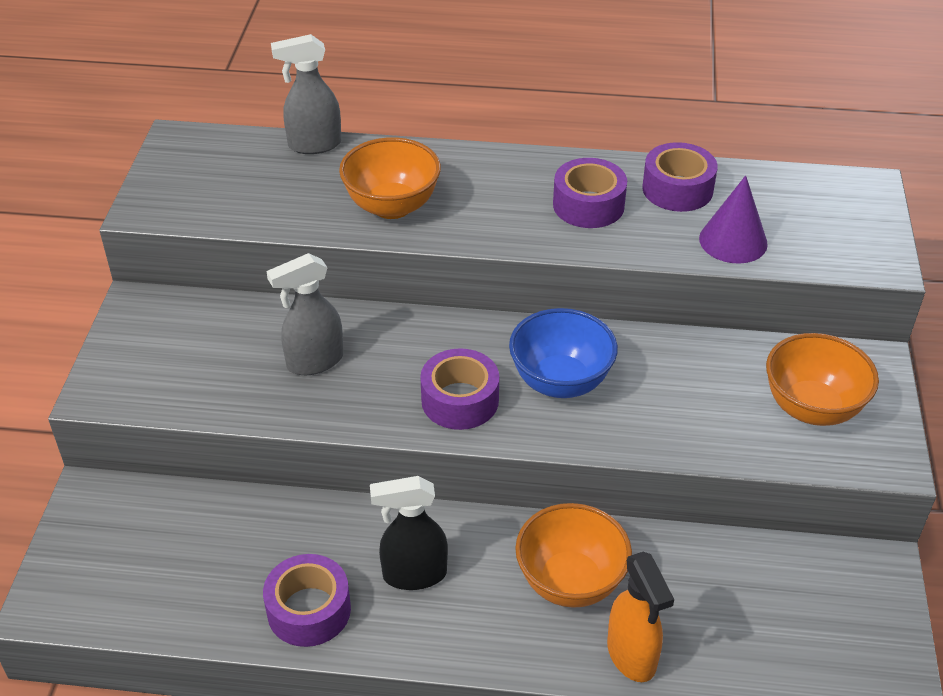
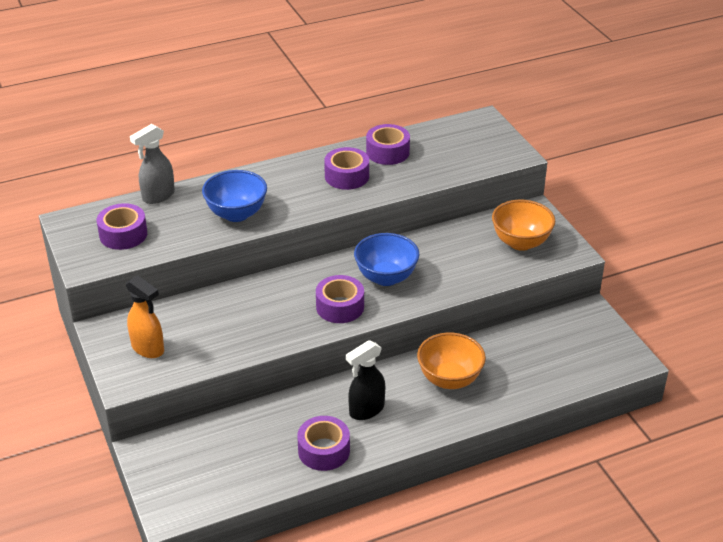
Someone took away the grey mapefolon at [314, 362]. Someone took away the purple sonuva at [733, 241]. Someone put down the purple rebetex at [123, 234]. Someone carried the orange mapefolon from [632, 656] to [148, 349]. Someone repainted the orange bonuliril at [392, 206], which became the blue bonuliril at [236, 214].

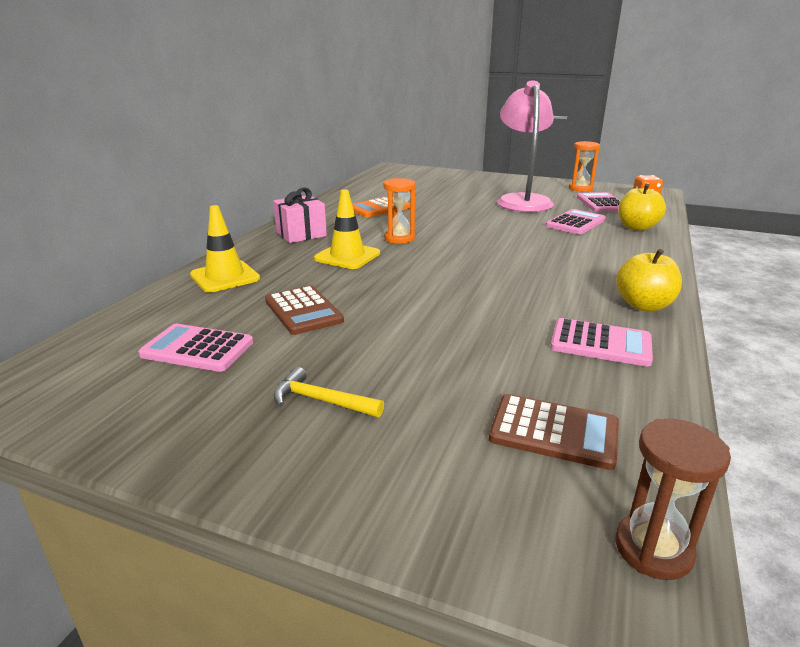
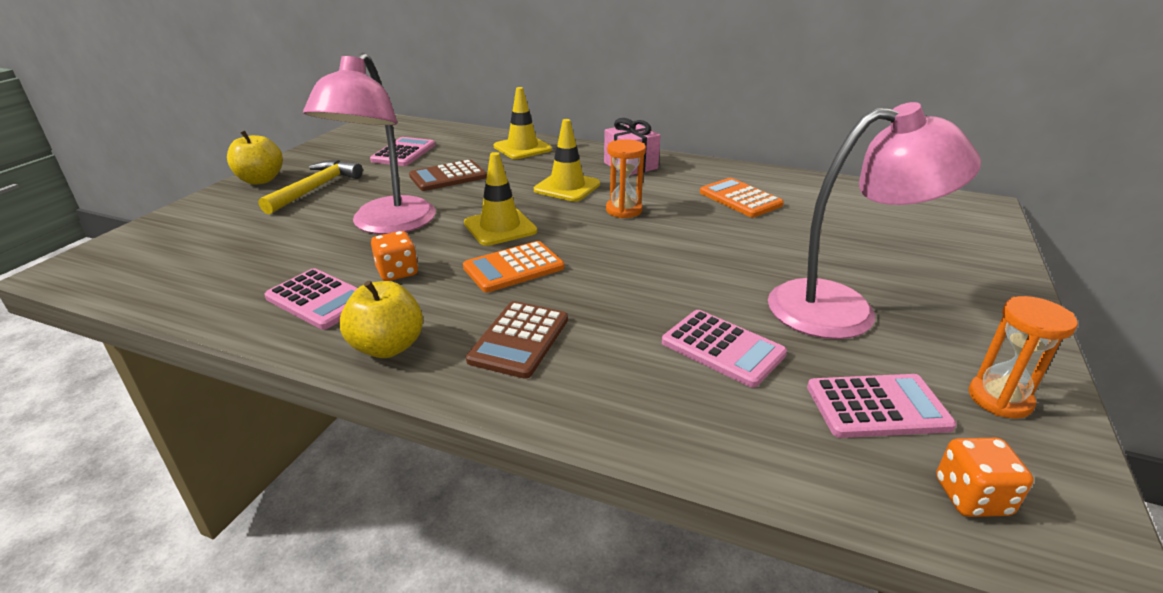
Someone took away the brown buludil at [653, 549]. Someone put down the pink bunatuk at [386, 225]. Someone put down the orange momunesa at [397, 272]. Someone put down the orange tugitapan at [514, 268]. Someone put down the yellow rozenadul at [500, 227]. Someone carried the brown tugitapan from [554, 432] to [519, 340]. Someone carried the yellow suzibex from [637, 227] to [261, 180]. Someone rotated the pink tugitapan at [600, 343] by 75 degrees counterclockwise. Someone scaled the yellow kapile at [321, 400] by 1.52.

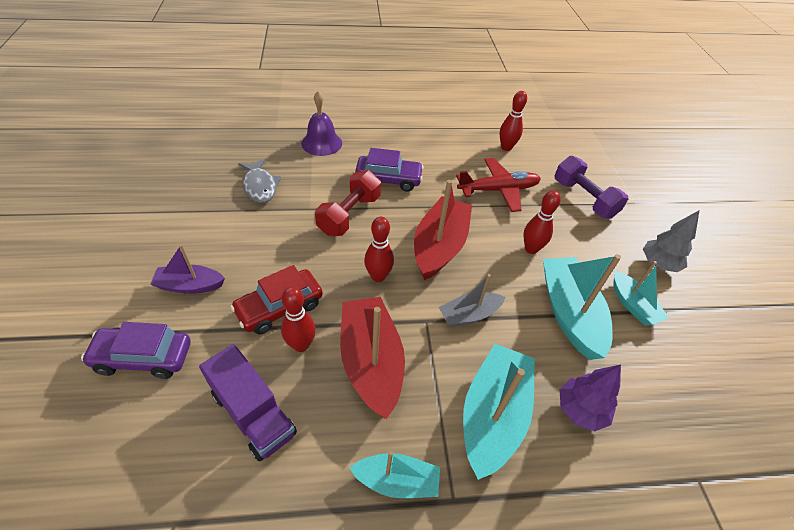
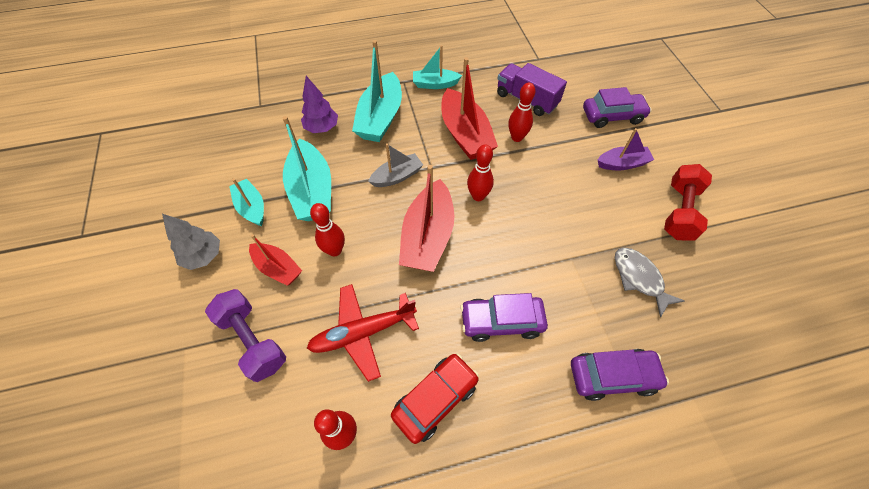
Someone put down the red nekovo at [278, 268]. Someone carried the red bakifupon from [280, 308] to [435, 399]. Someone carried the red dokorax from [349, 215] to [679, 211]. Someone swapped the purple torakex at [321, 143] for the purple bakifupon at [612, 376].

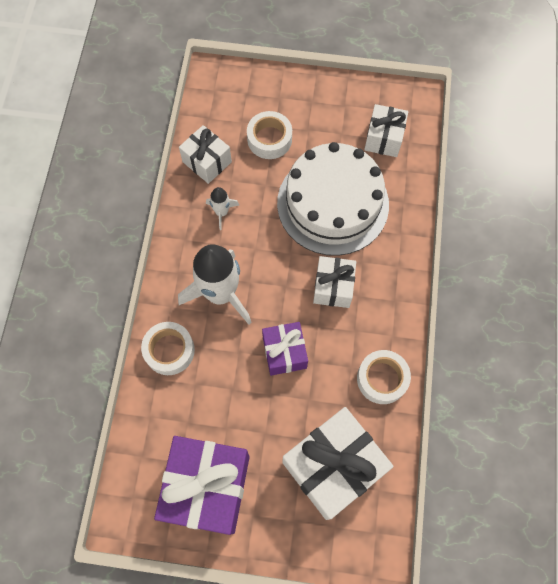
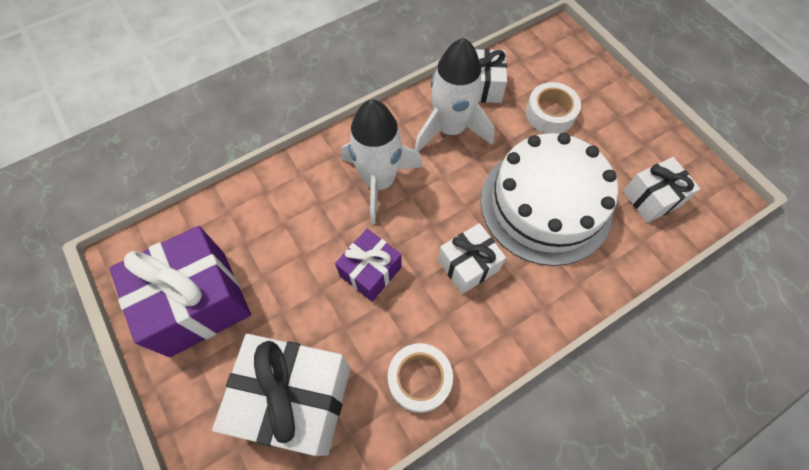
Someone took away the white rebetex at [169, 350]. Someone scaled the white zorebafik at [222, 212] by 2.16.

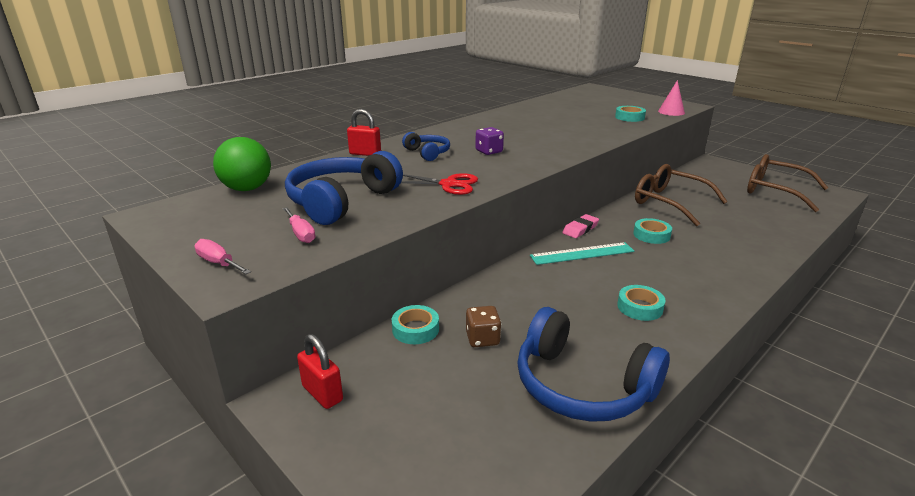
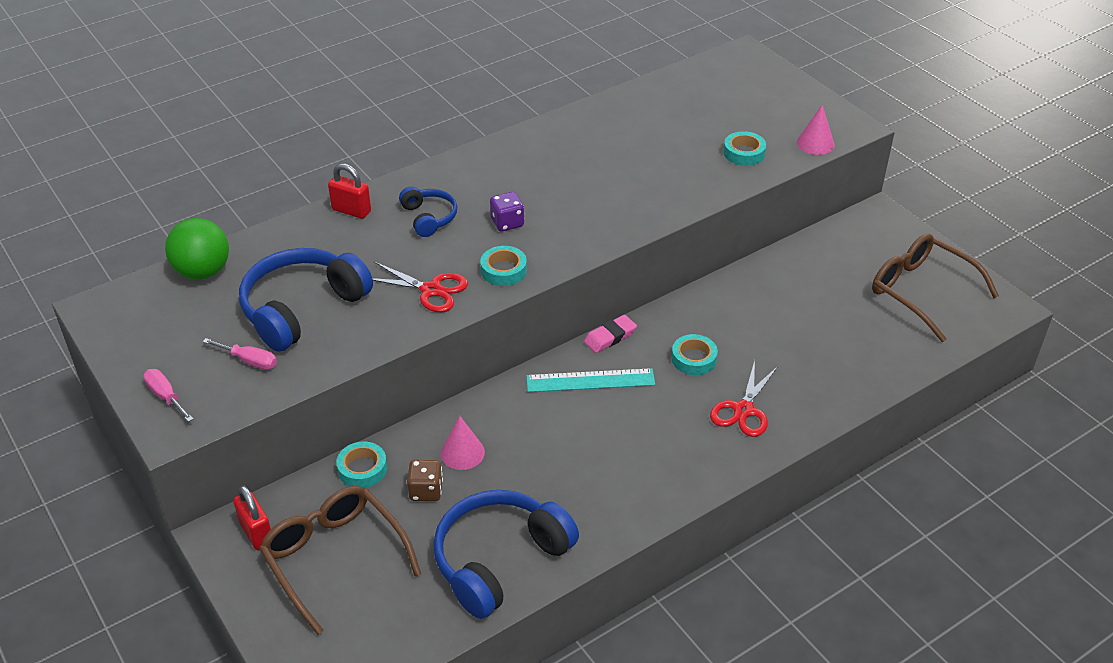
Someone put down the pink sonuva at [462, 452]. Someone put down the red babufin at [743, 410]. Someone carried the turquoise rebetex from [640, 307] to [503, 270]. Someone carried the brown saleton from [670, 203] to [335, 559]. Someone rotated the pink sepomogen at [301, 234] by 45 degrees counterclockwise. Someone rotated the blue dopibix at [582, 386] by 90 degrees clockwise.

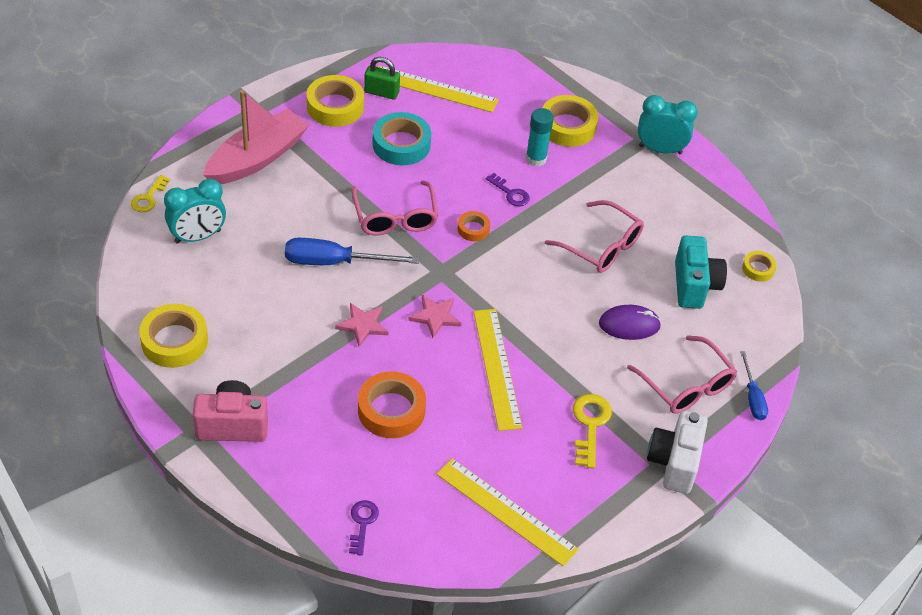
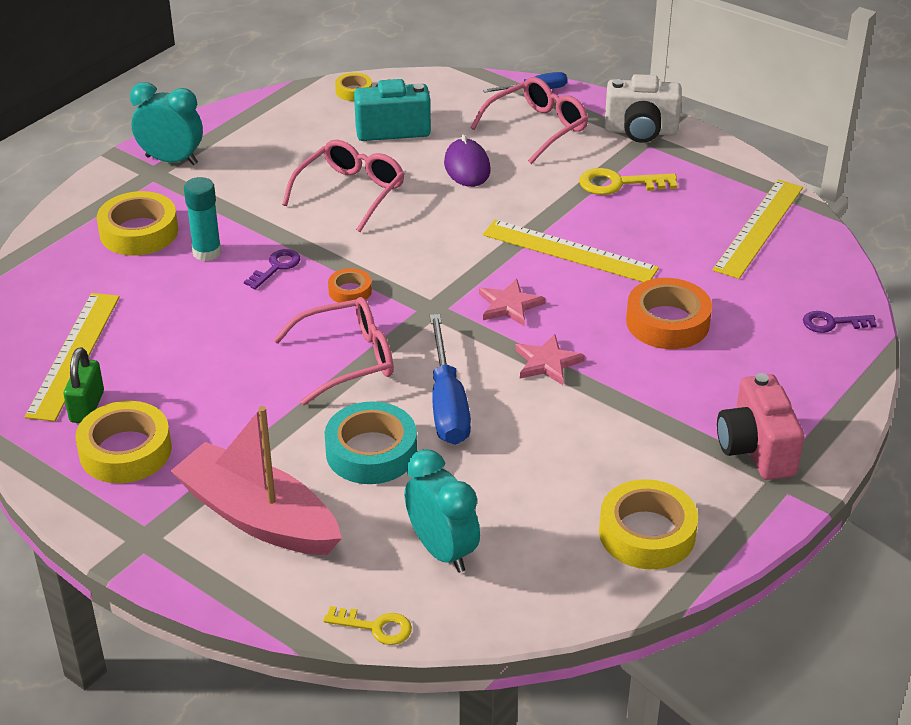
Someone carried the turquoise rebetex from [401, 144] to [371, 452]. Someone rotated the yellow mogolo at [497, 368] by 45 degrees clockwise. Someone rotated the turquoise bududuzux at [660, 149] by 105 degrees clockwise.

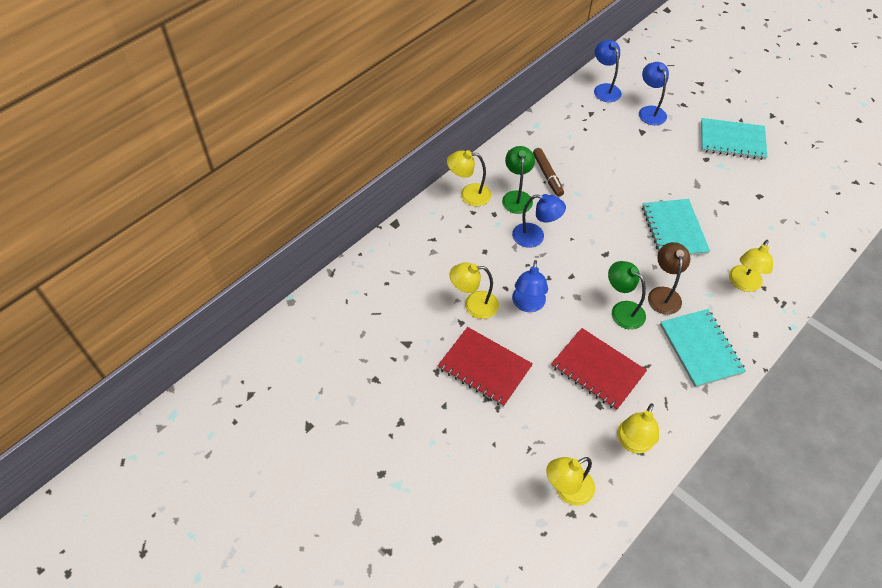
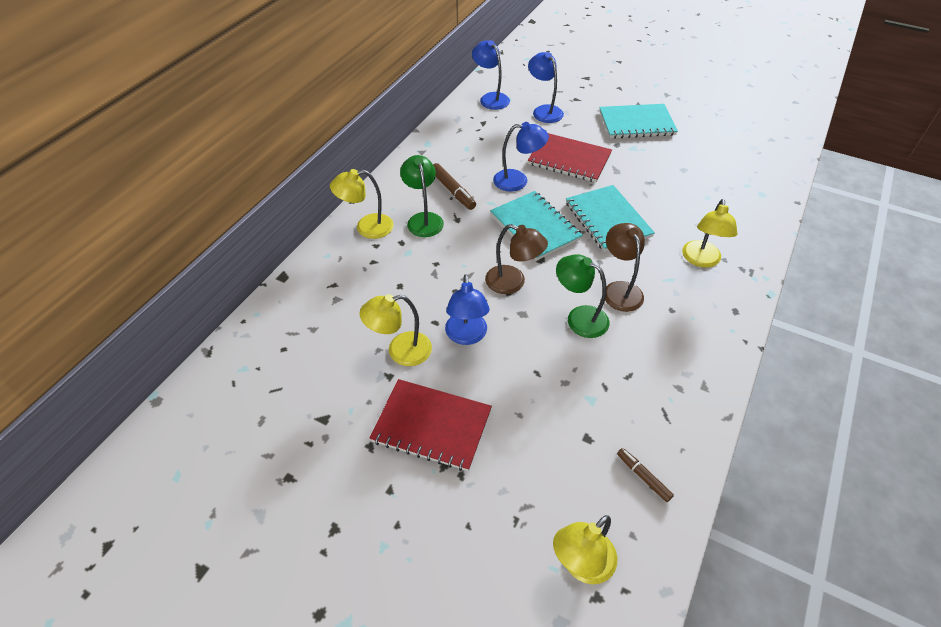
Someone put down the brown bunatuk at [513, 283]. Someone carried the blue bunatuk from [535, 237] to [518, 180]. Someone carried the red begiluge from [597, 370] to [569, 159]. Someone carried the turquoise begiluge from [700, 349] to [535, 227]. Someone swapped the yellow bunatuk at [632, 443] for the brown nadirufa at [643, 476].

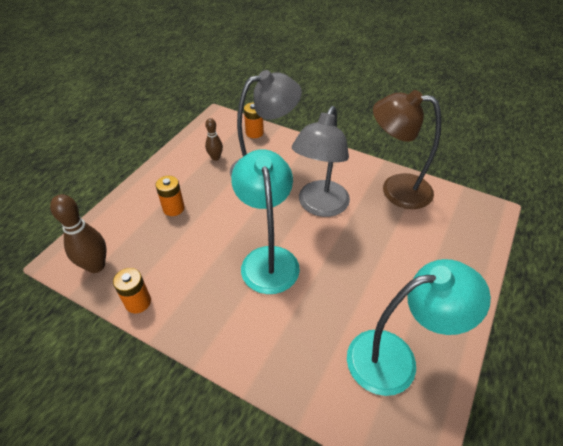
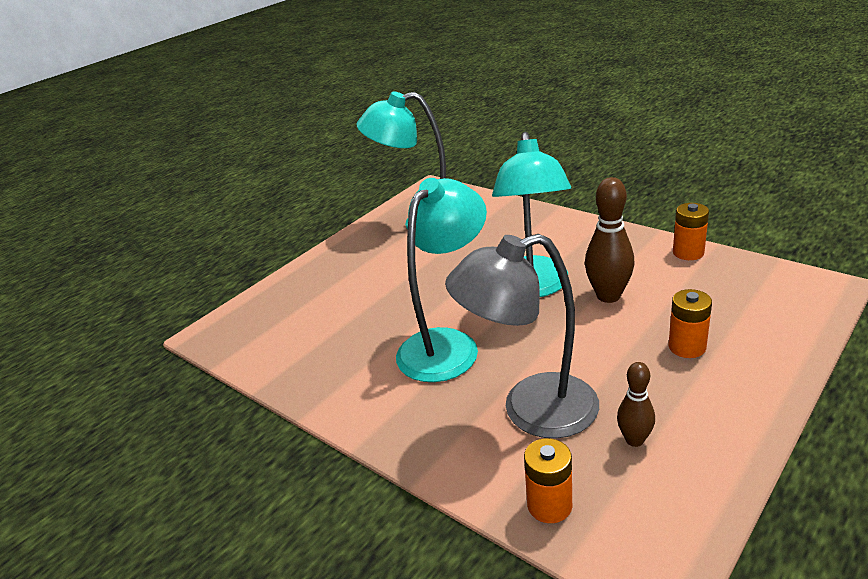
Someone took away the brown bunatuk at [396, 189]. Someone carried the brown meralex from [96, 266] to [608, 296]. Someone repainted the grey bunatuk at [320, 206], which became the turquoise bunatuk at [447, 344].

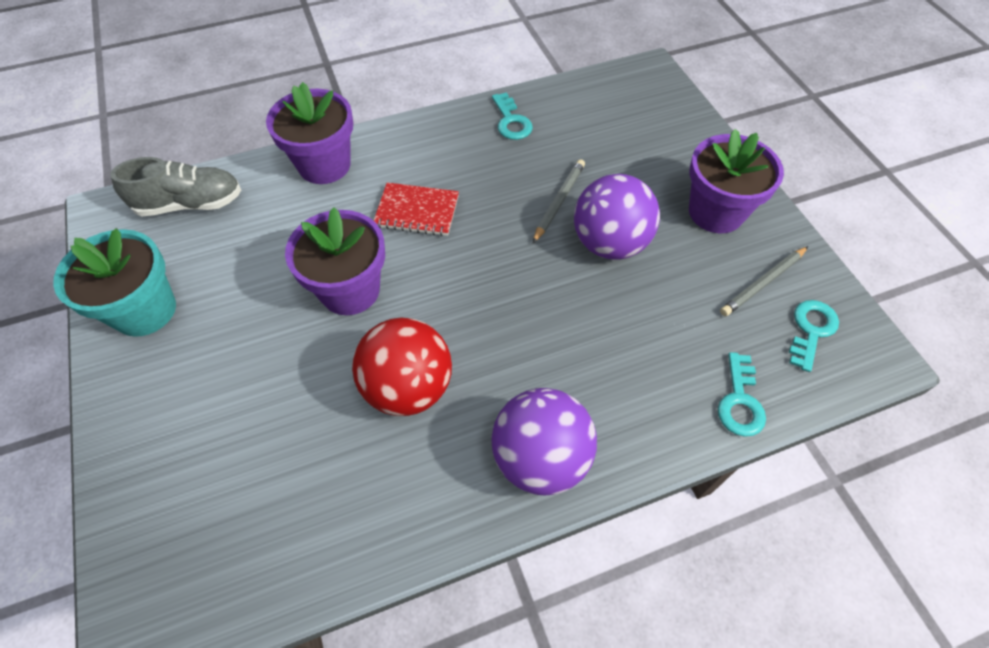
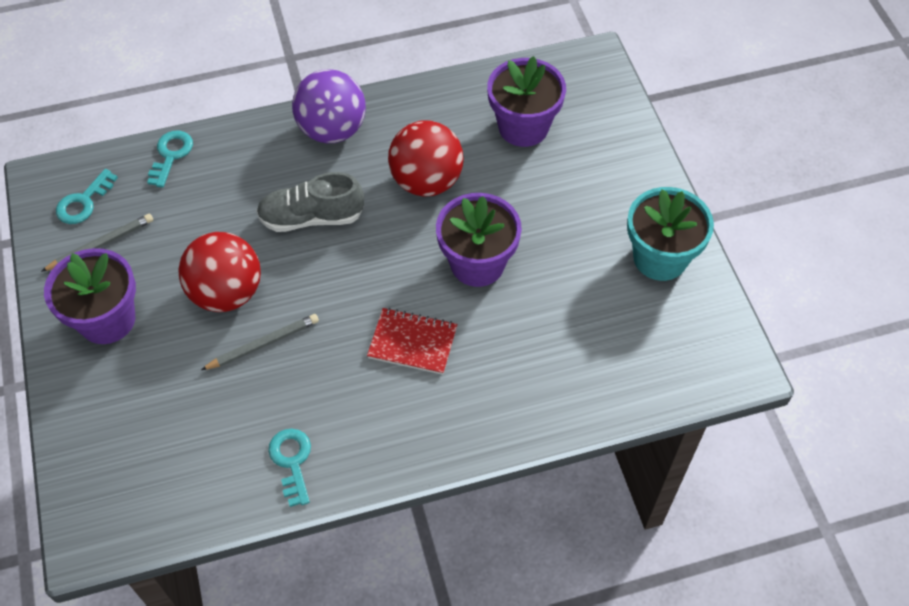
Someone carried the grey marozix from [190, 204] to [311, 217]. Someone carried the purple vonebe from [324, 165] to [523, 127]. Someone repainted the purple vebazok at [609, 243], which became the red vebazok at [227, 293]. Someone rotated the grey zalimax at [559, 201] by 150 degrees counterclockwise.

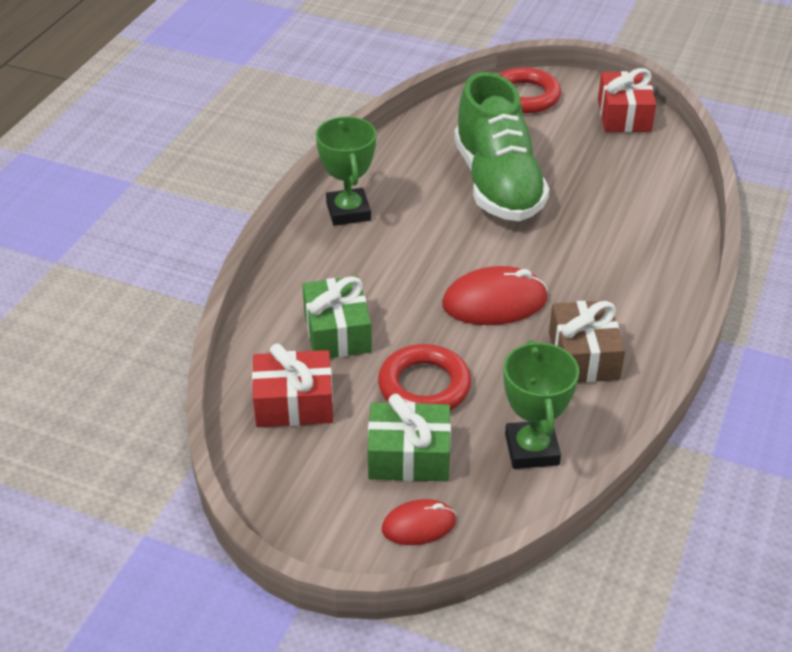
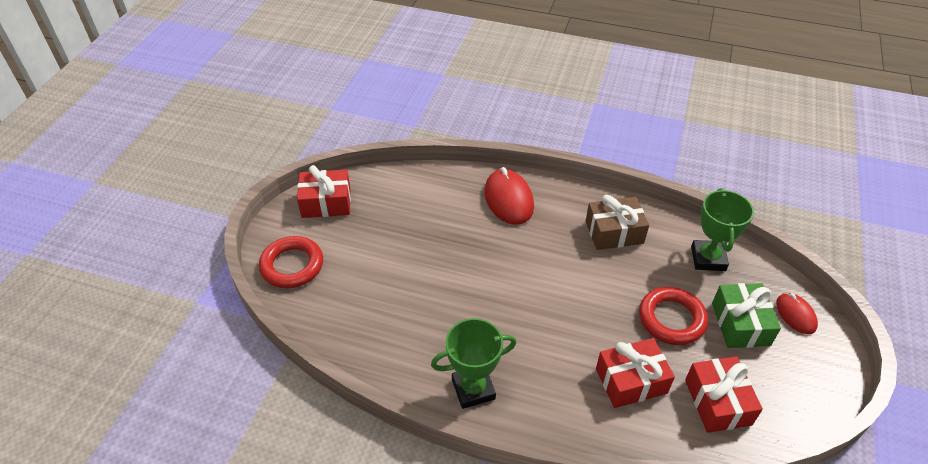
Someone took away the green marozix at [497, 184]. Someone carried the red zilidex from [494, 302] to [508, 199]. Someone repainted the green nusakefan at [337, 332], which became the red nusakefan at [631, 381]. Someone rotated the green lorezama at [532, 449] by 75 degrees counterclockwise.

